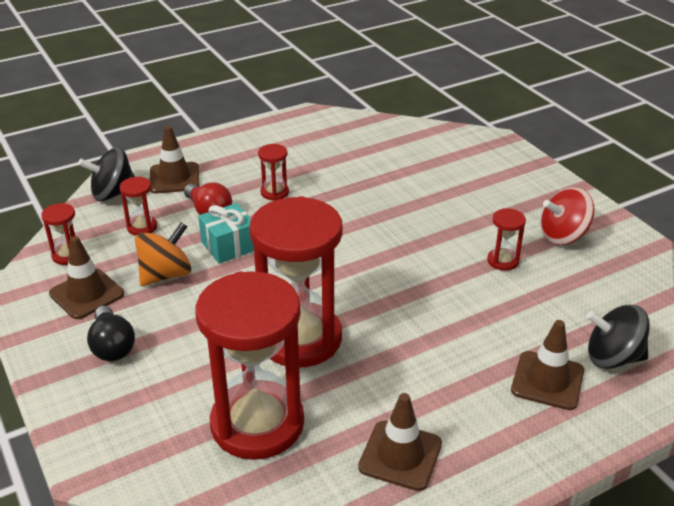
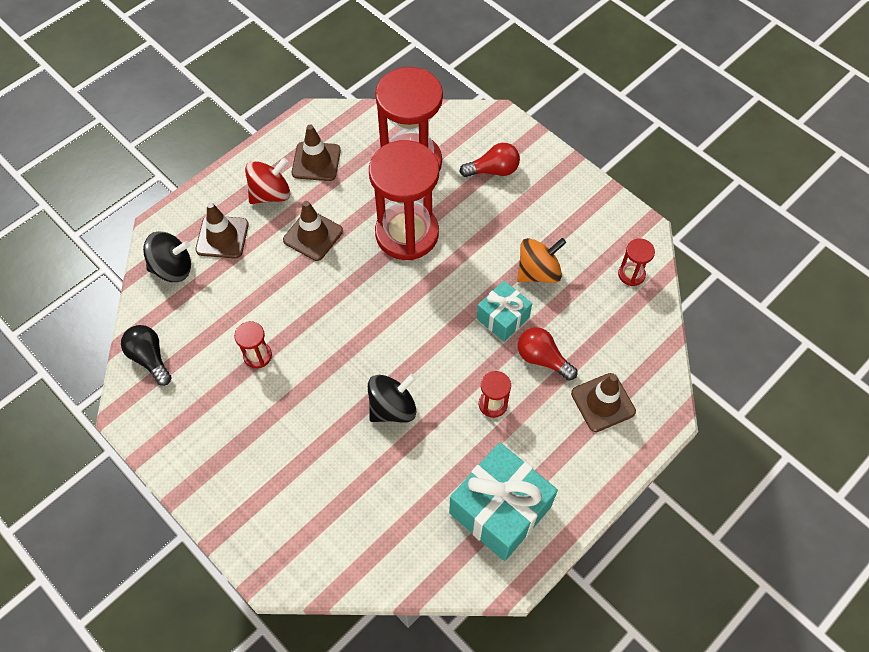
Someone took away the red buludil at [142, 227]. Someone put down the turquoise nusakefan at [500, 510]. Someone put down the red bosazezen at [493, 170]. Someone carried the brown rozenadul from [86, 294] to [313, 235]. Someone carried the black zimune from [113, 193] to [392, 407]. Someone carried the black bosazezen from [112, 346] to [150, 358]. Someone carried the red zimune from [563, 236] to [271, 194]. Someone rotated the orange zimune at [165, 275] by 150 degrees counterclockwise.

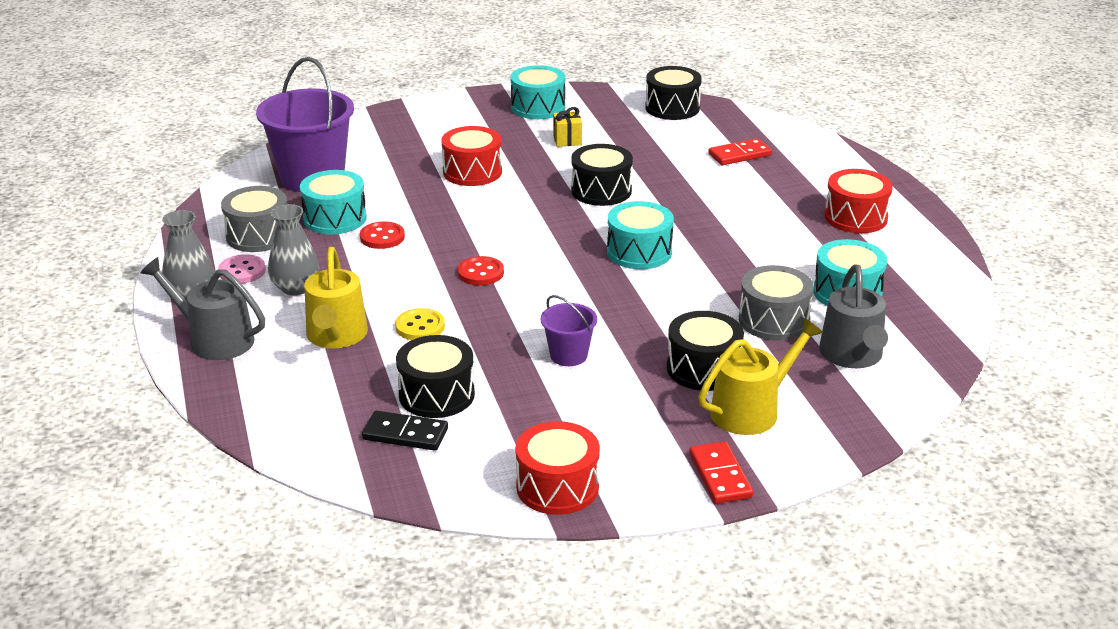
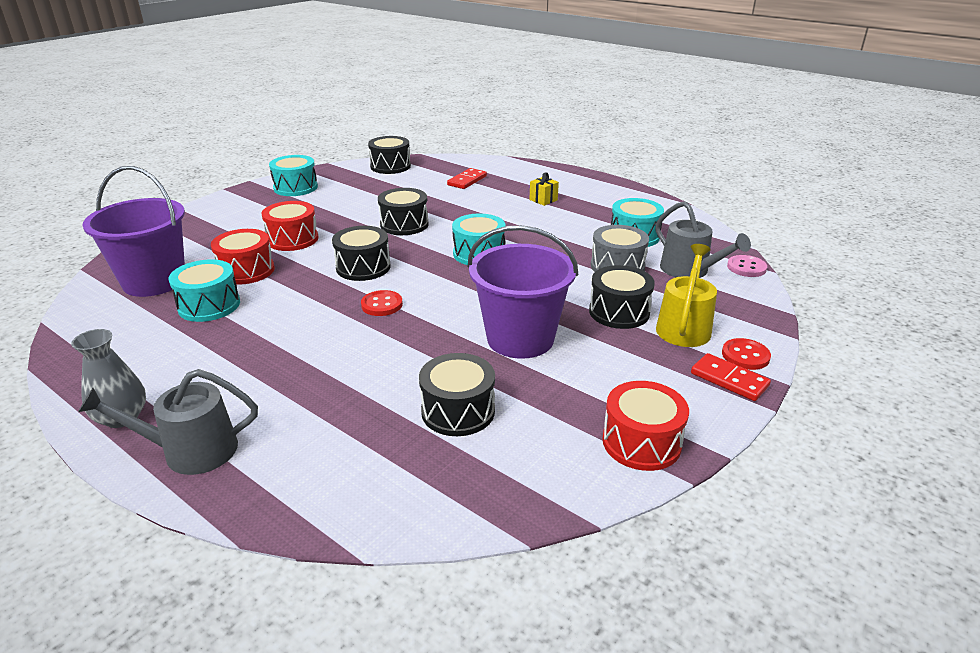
Someone took away the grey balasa at [258, 235]. Someone took away the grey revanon at [296, 287]. Someone took away the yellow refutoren at [336, 336]. Someone took away the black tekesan at [405, 434]. Someone took away the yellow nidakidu at [420, 327]. Someone put down the black balasa at [363, 267]. Someone carried the pink nidakidu from [242, 271] to [746, 267]. Someone carried the red nidakidu from [382, 237] to [745, 356]. Someone carried the yellow nusakefan from [567, 140] to [543, 200]. Someone carried the red balasa from [855, 217] to [246, 271]. Someone scaled the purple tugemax at [568, 355] by 2.06.

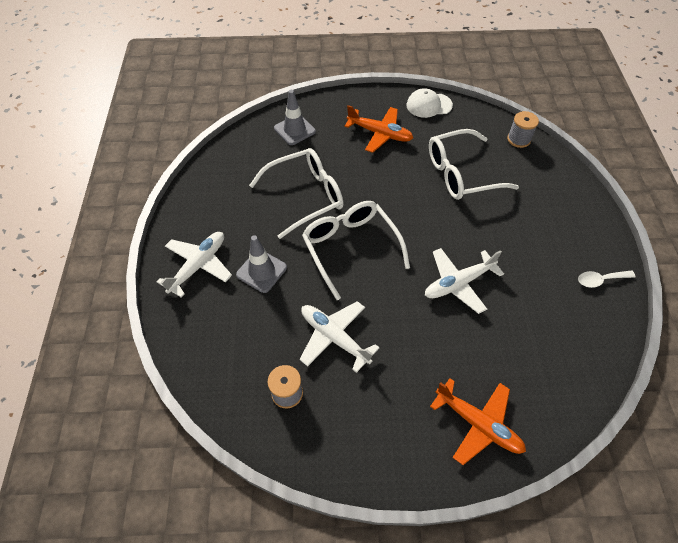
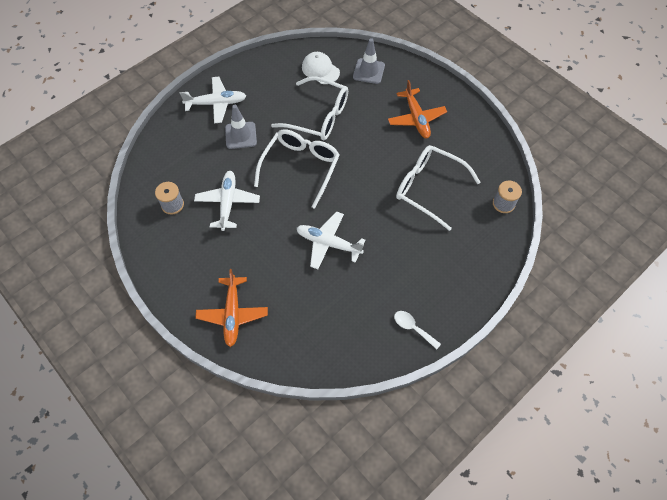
Someone carried the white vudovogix from [429, 105] to [320, 70].

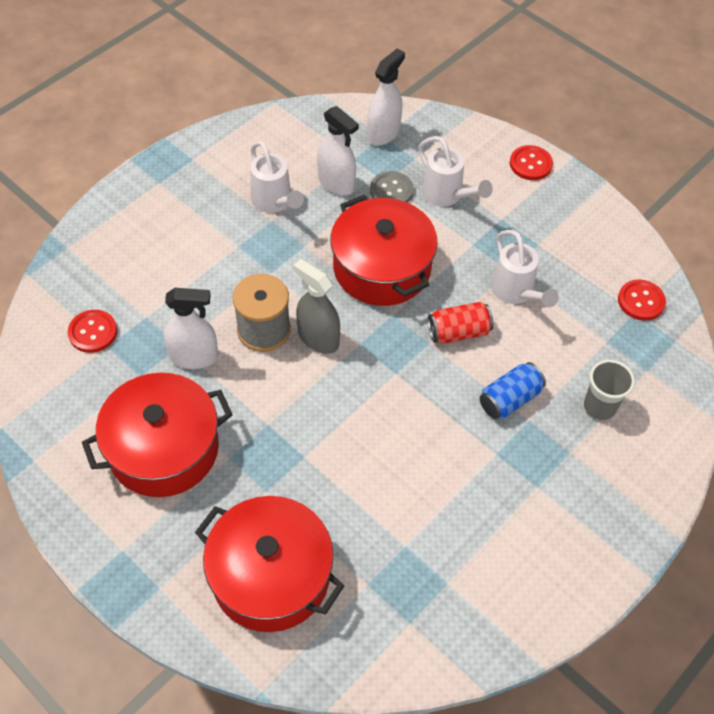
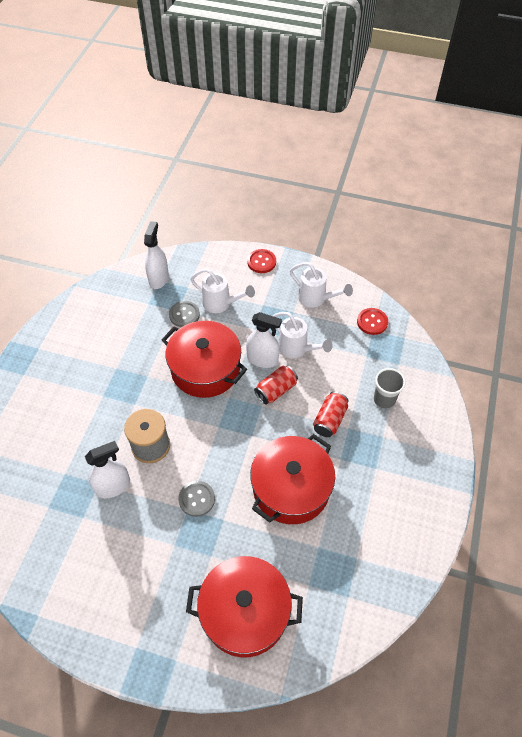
Someone took away the red nidakidu at [93, 332]. Someone took away the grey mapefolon at [318, 338]. Someone put down the grey nidakidu at [197, 499]. Someone carried the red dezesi from [163, 449] to [291, 488]. Someone carried the white refutoren from [274, 202] to [316, 298]. Someone carried the white mapefolon from [336, 183] to [262, 359]. Someone repainted the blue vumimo at [509, 399], which became the red vumimo at [330, 420].

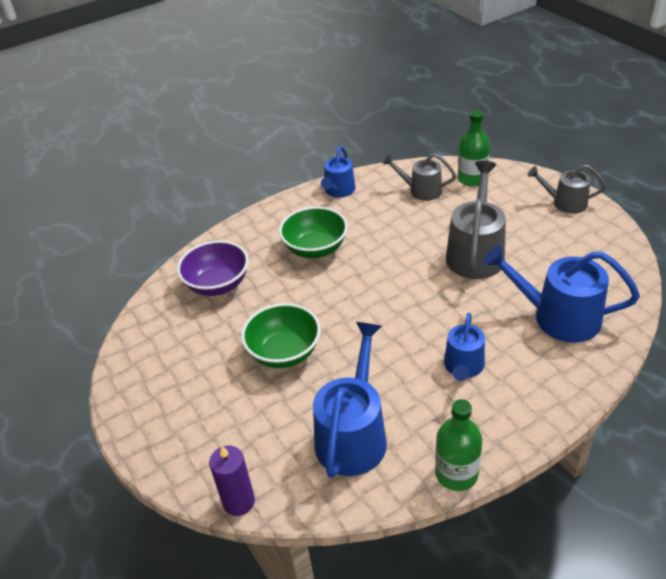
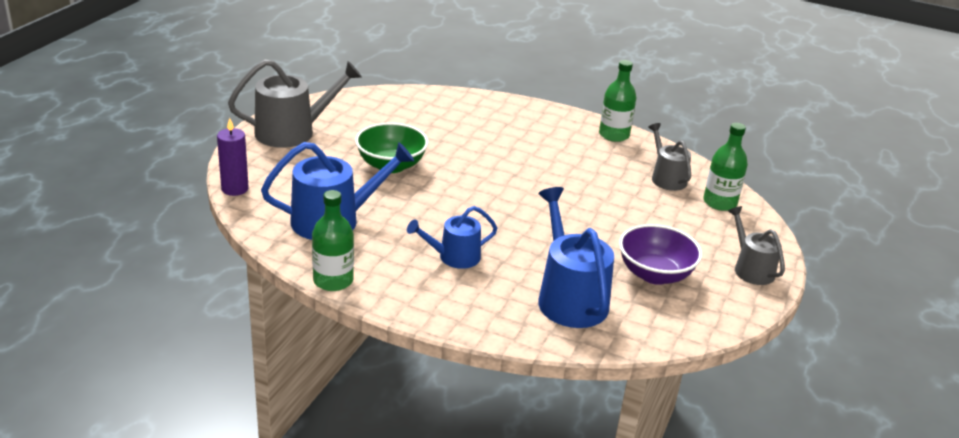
Someone took away the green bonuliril at [315, 249]. Someone carried the purple bonuliril from [217, 284] to [655, 274]. Someone carried the grey refutoren from [475, 253] to [292, 132]. Someone swapped the blue refutoren at [339, 190] for the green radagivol at [614, 135].

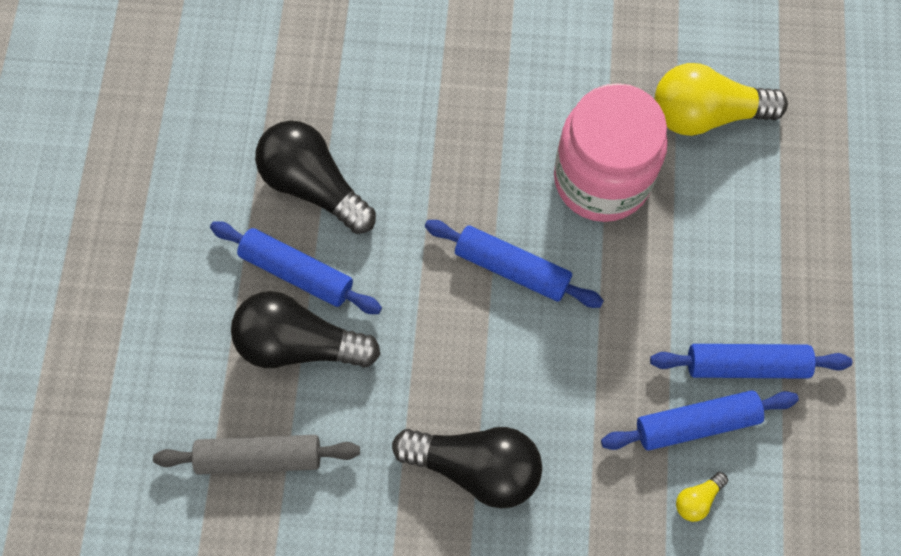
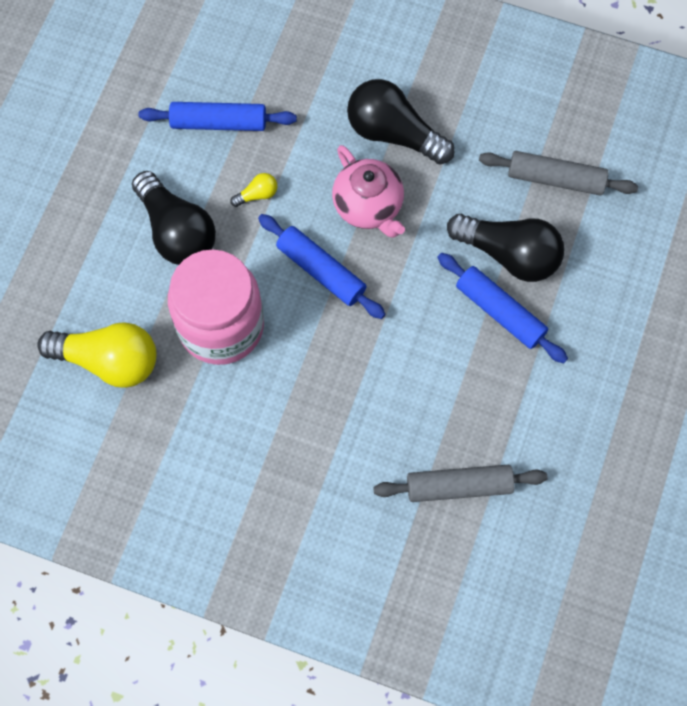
Someone took away the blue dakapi at [746, 365]. Someone put down the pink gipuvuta at [369, 206]. Someone put down the grey dakapi at [459, 486]. Someone carried the black bosazezen from [314, 185] to [177, 231]. Someone carried the yellow bosazezen from [697, 499] to [257, 194].

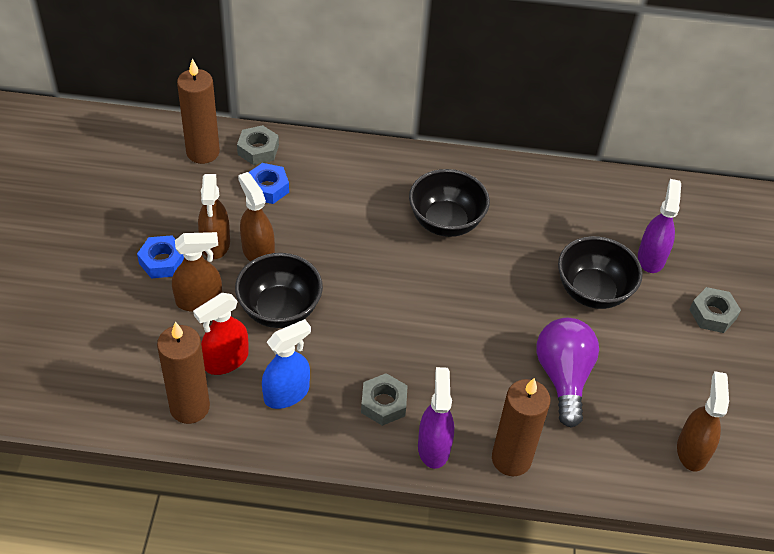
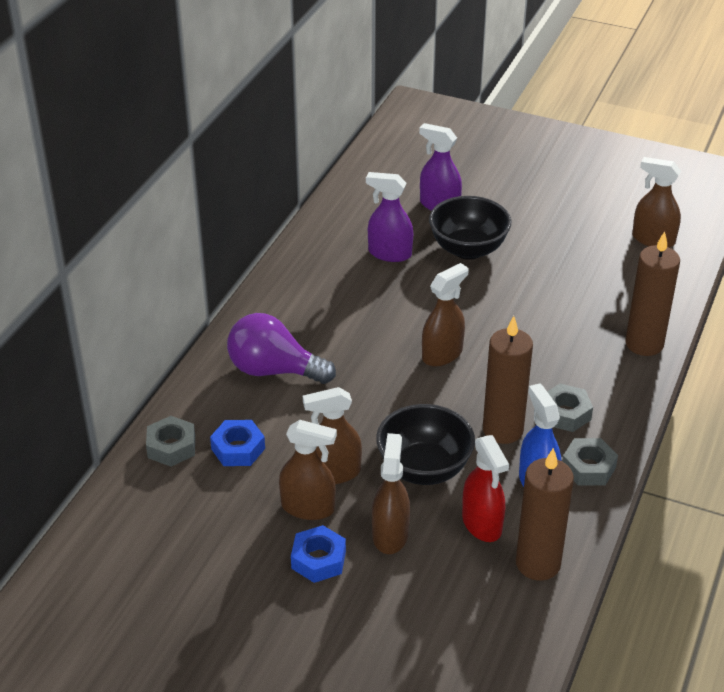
Someone took away the black bonuliril at [446, 222]. Someone put down the brown mapefolon at [442, 354]. Someone carried the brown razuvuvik from [203, 152] to [503, 430]. Someone carried the purple mapefolon from [434, 447] to [389, 253]. Someone carried the purple bosazezen from [563, 377] to [274, 370]. Someone carried the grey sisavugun from [712, 314] to [588, 468].

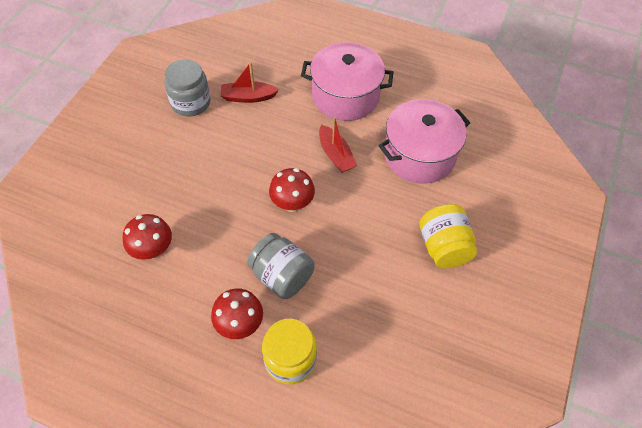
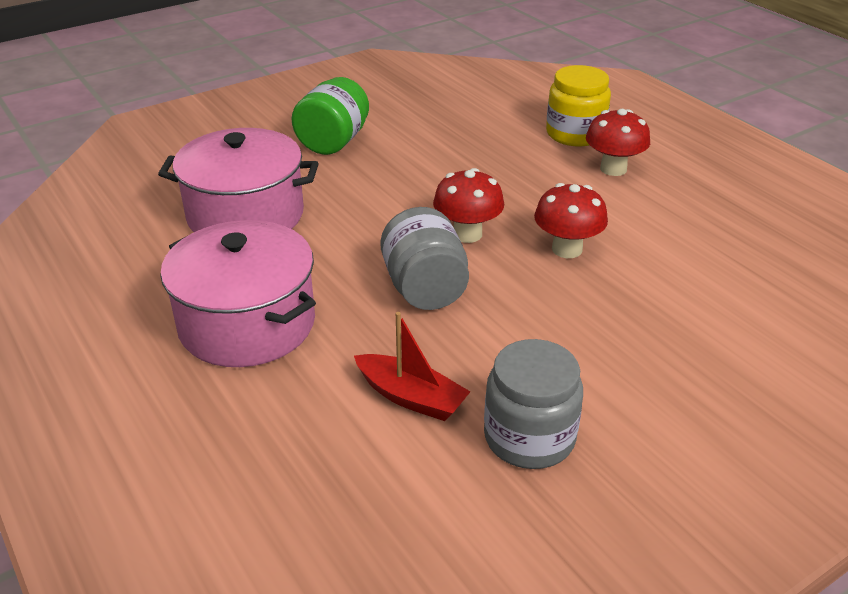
Someone took away the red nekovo at [336, 155]. Someone carried the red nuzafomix from [153, 250] to [567, 249]. Someone carried the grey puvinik from [282, 276] to [425, 289]. Someone repainted the yellow puvinik at [444, 247], which became the green puvinik at [333, 142].

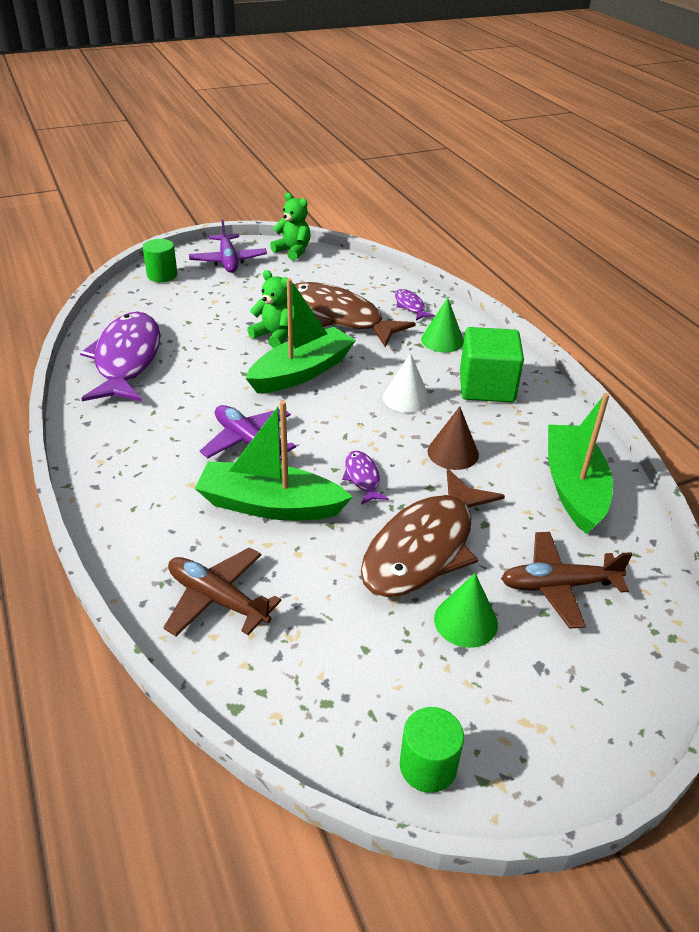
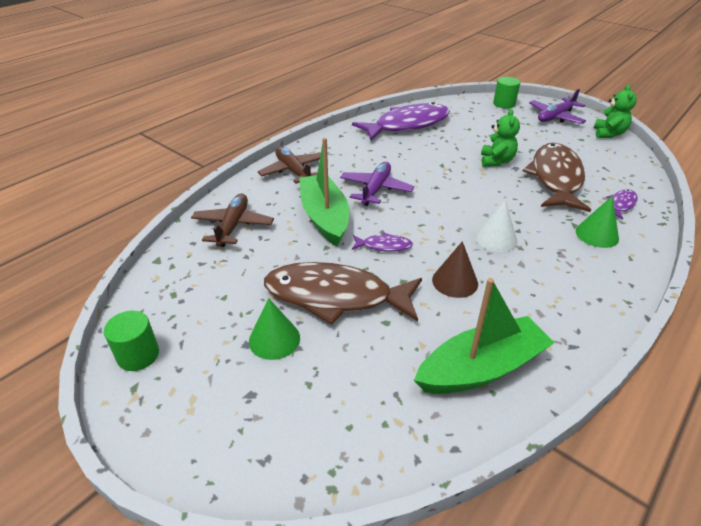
Someone took away the green nekovo at [302, 372]. Someone took away the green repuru at [486, 387]. Someone carried the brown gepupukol from [558, 586] to [293, 171]. Someone rotated the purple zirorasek at [362, 478] by 45 degrees clockwise.

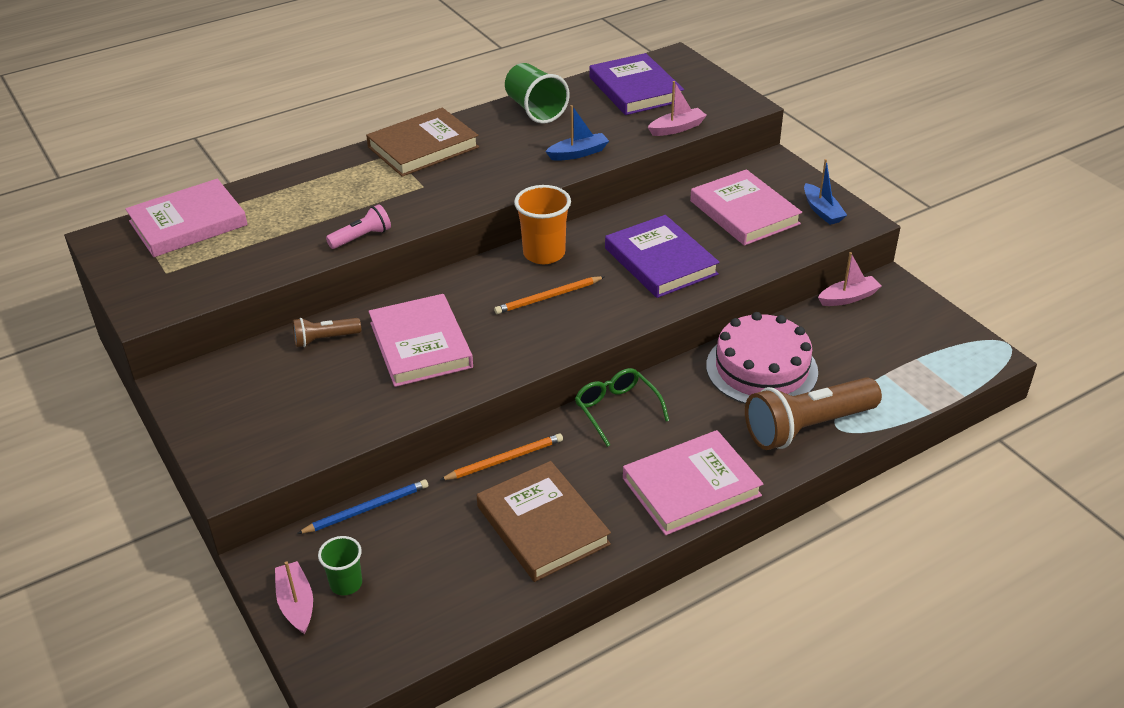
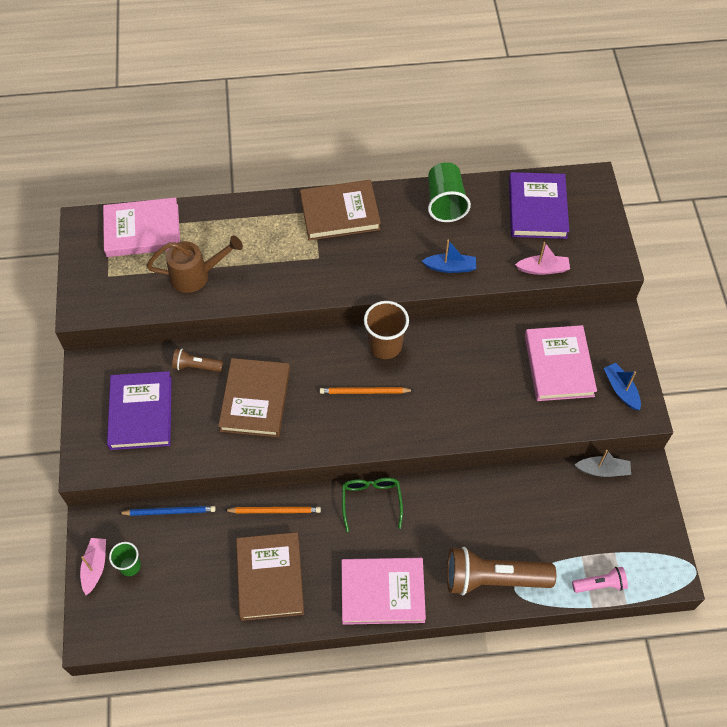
Someone took away the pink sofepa at [761, 369]. Someone put down the brown refutoren at [196, 275]. Someone carried the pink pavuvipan from [362, 237] to [600, 584]. Someone carried the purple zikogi from [660, 261] to [141, 413]. Someone repainted the pink zikogi at [421, 345], which became the brown zikogi at [255, 400]. Someone repainted the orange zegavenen at [544, 253], which became the brown zegavenen at [385, 345]. Someone repainted the pink nekovo at [848, 297], which became the grey nekovo at [603, 470]. Someone rotated the blue nekovo at [822, 211] by 150 degrees clockwise.

